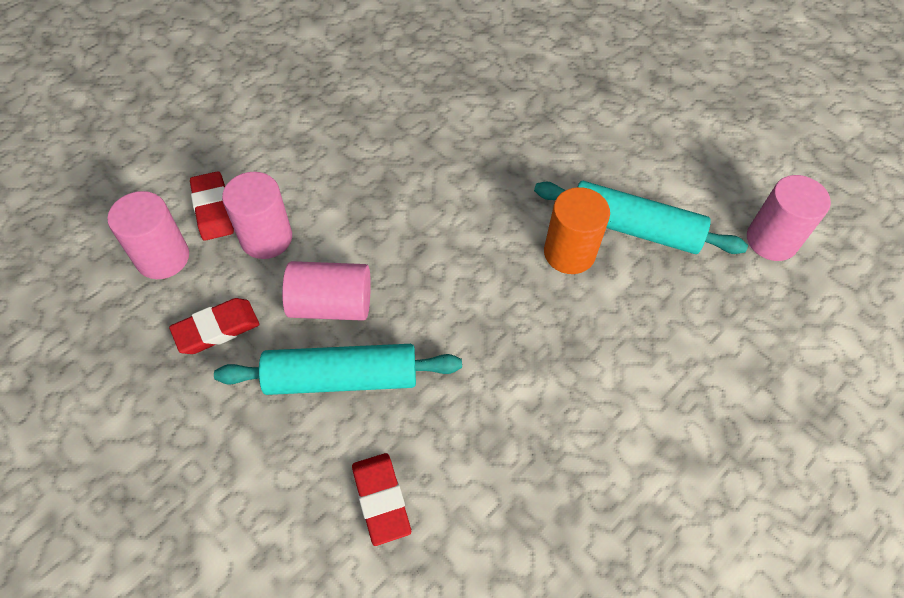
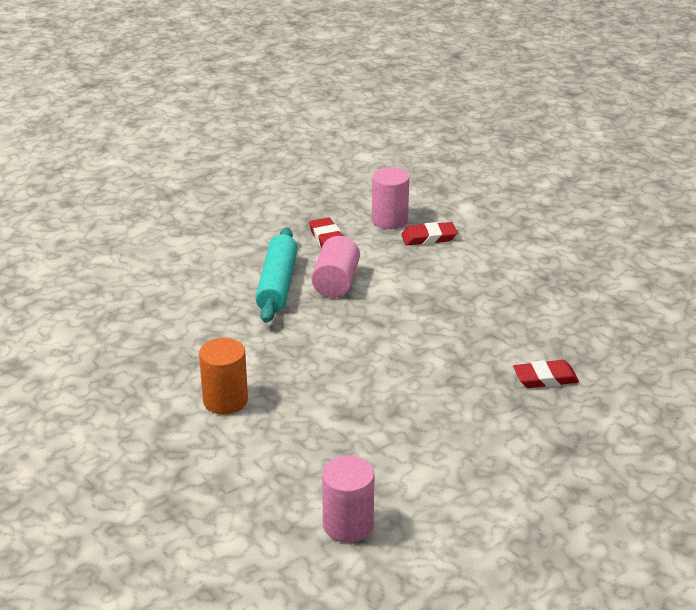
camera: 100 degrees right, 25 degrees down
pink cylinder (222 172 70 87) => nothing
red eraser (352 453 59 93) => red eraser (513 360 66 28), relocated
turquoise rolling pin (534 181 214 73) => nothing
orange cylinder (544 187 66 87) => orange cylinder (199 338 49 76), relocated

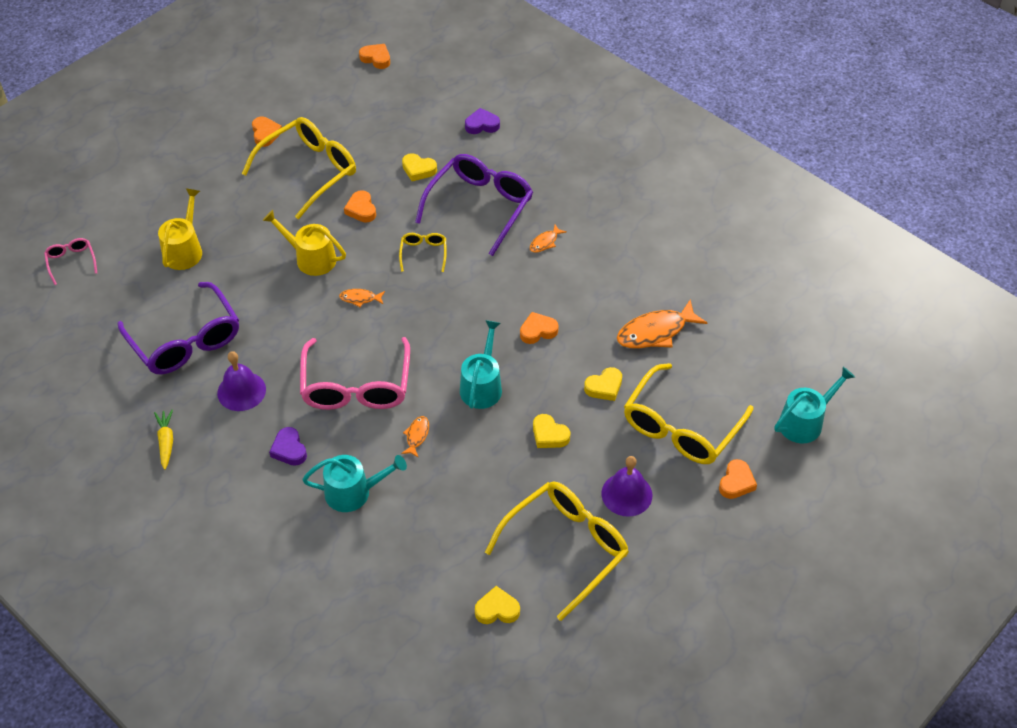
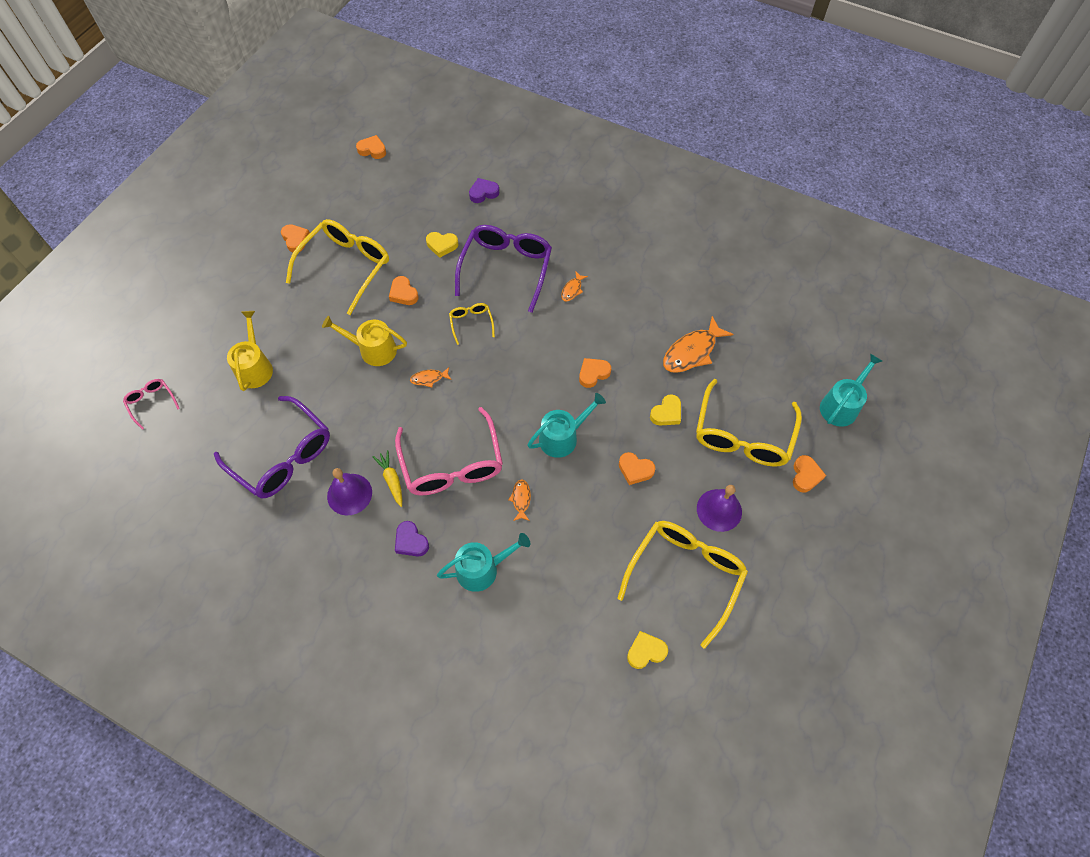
camera: 15 degrees left, 10 degrees up
yellow carrot (154 410 19 60) => yellow carrot (373 450 29 57), relocated
turquoise watering can (460 320 42 89) => turquoise watering can (527 393 79 65), 60 degrees clockwise
yellow heart (533 414 37 34) => orange heart (619 452 36 33)

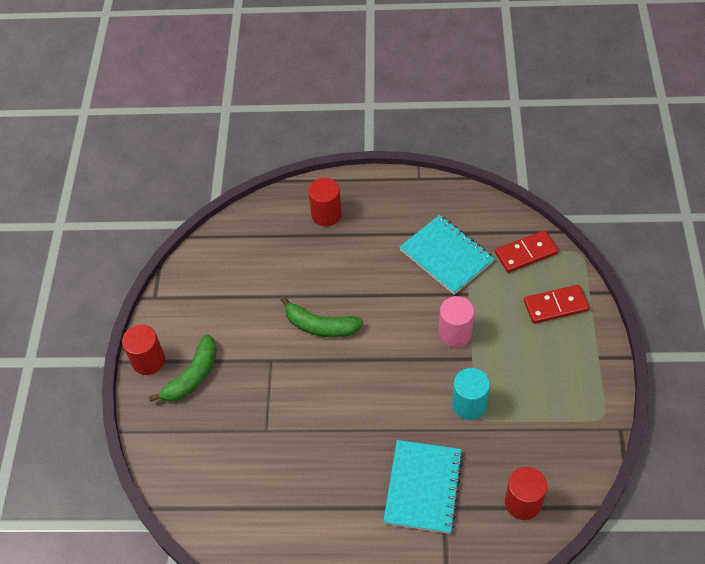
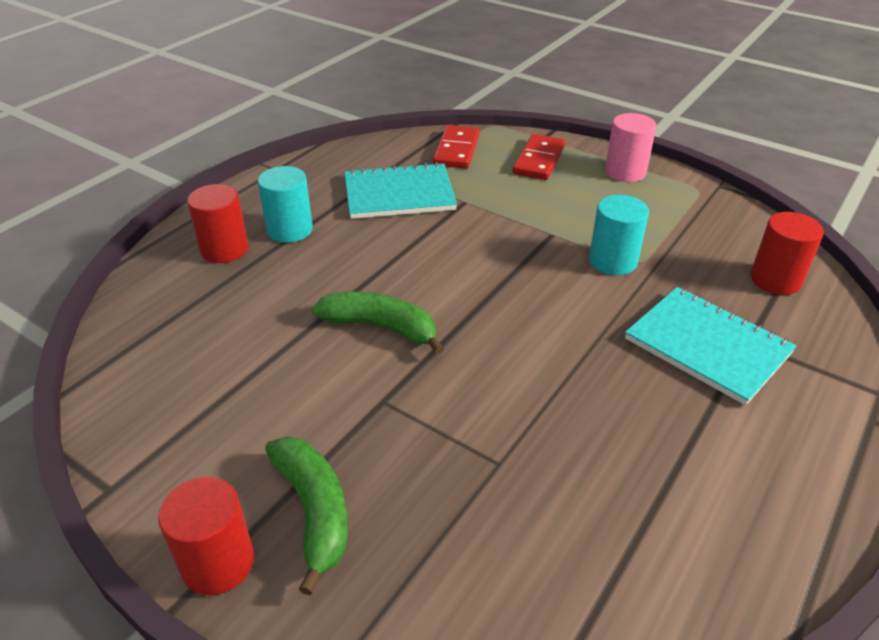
camera: 60 degrees left, 15 degrees down
green banana (281 296 82 42) => green banana (312 292 132 62), 120 degrees counterclockwise
pink cylinder (439 296 36 51) => pink cylinder (605 113 51 69), relocated
nothing => turquoise cylinder (258 166 55 77)

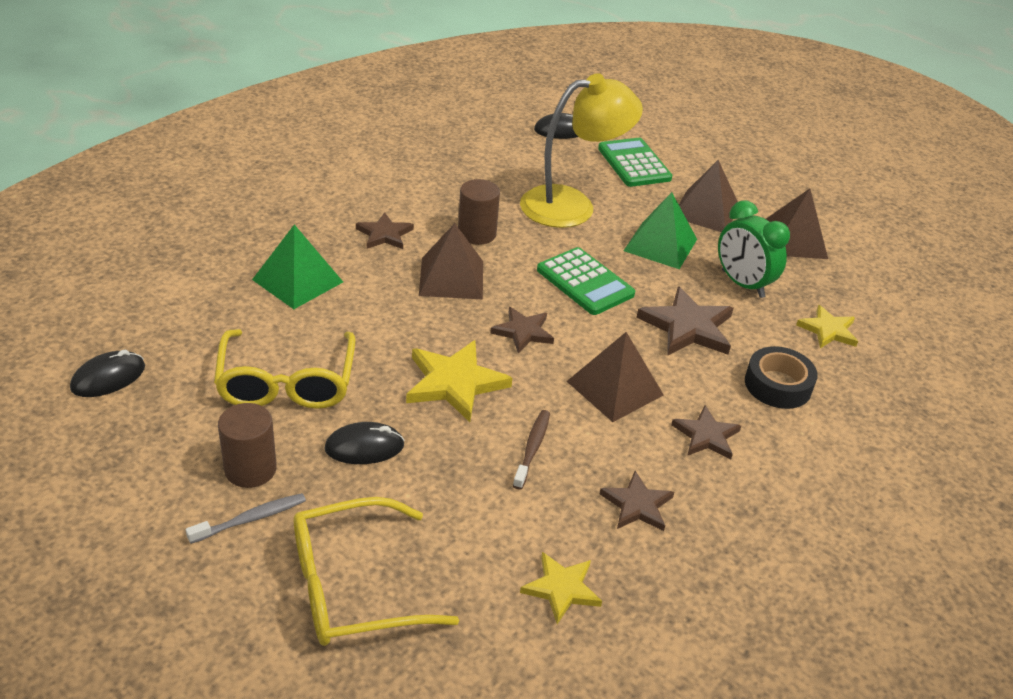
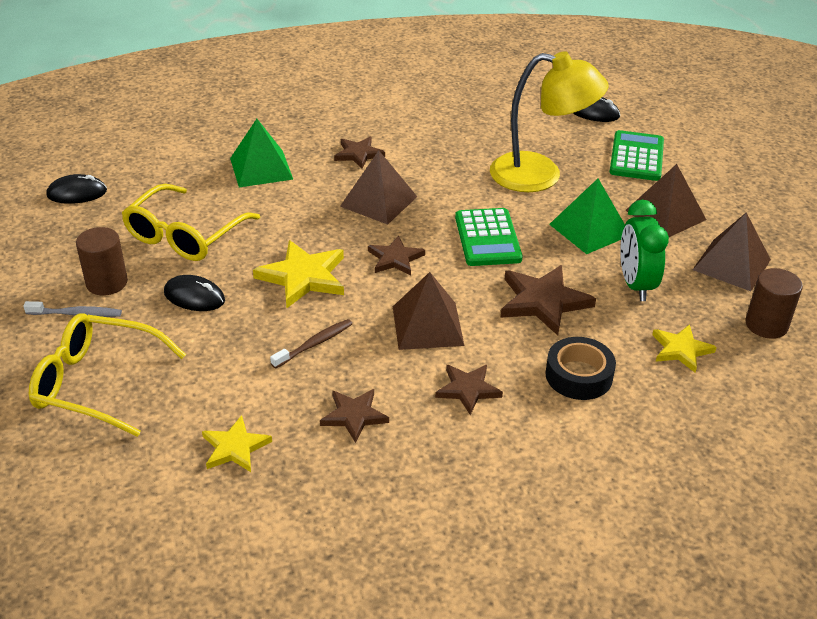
camera: 35 degrees right, 0 degrees up
brown cylinder (458 179 42 66) => brown cylinder (745 268 58 71), relocated

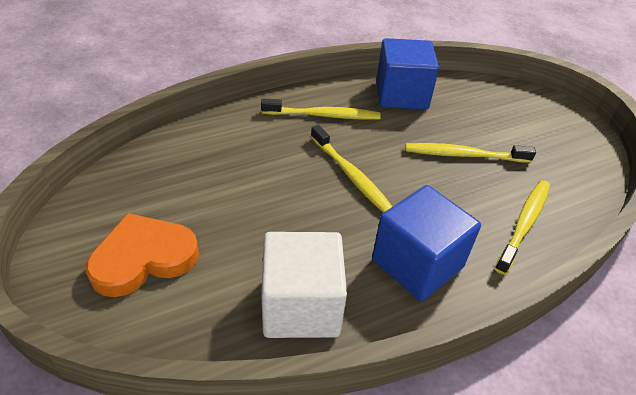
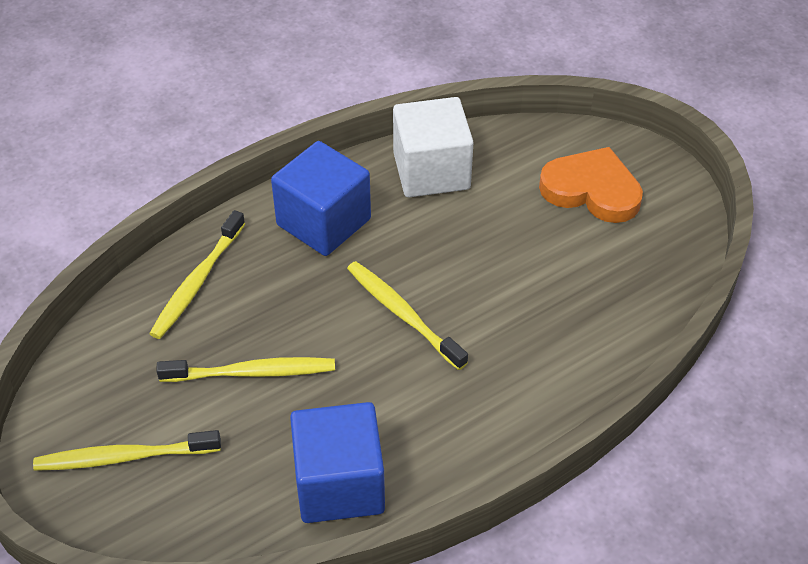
camera: 175 degrees right, 5 degrees up
orange heart (86 213 113 84) => orange heart (539 147 104 76), 120 degrees counterclockwise
yellow toothbrush (261 99 120 21) => yellow toothbrush (33 430 188 41), relocated

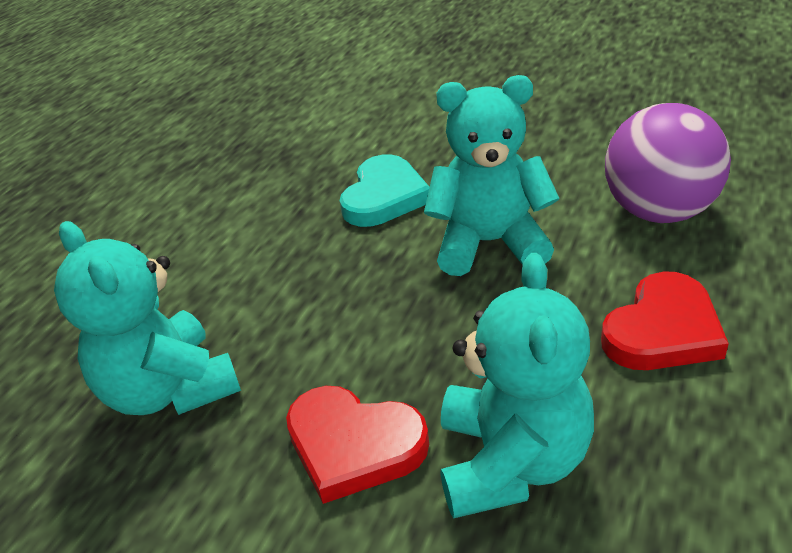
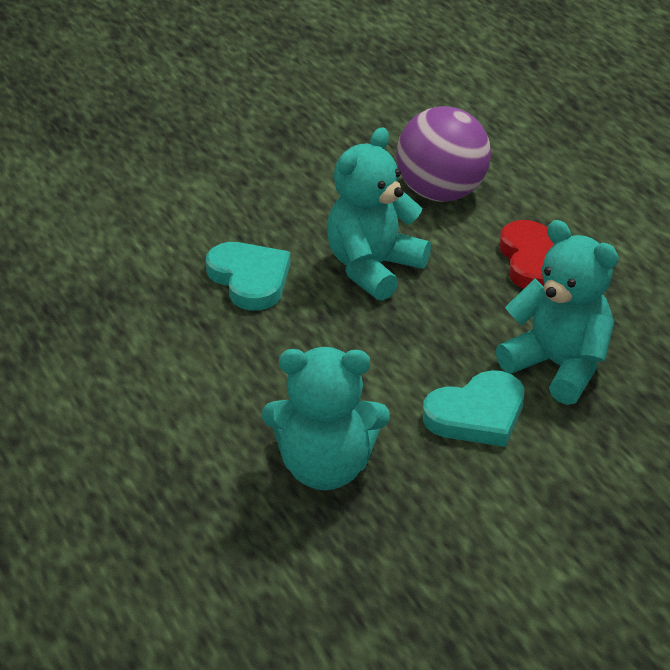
camera: 55 degrees left, 0 degrees up
red heart (286 386 143 118) => turquoise heart (423 370 101 77)

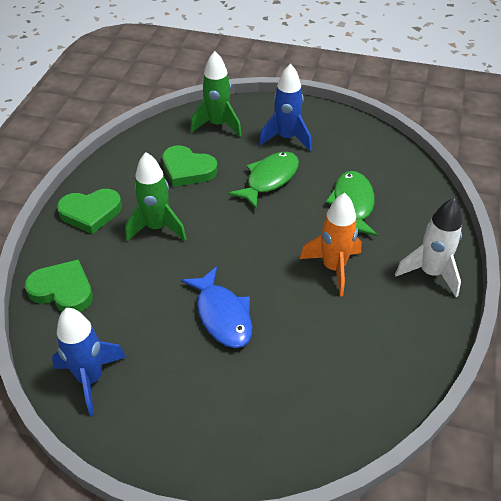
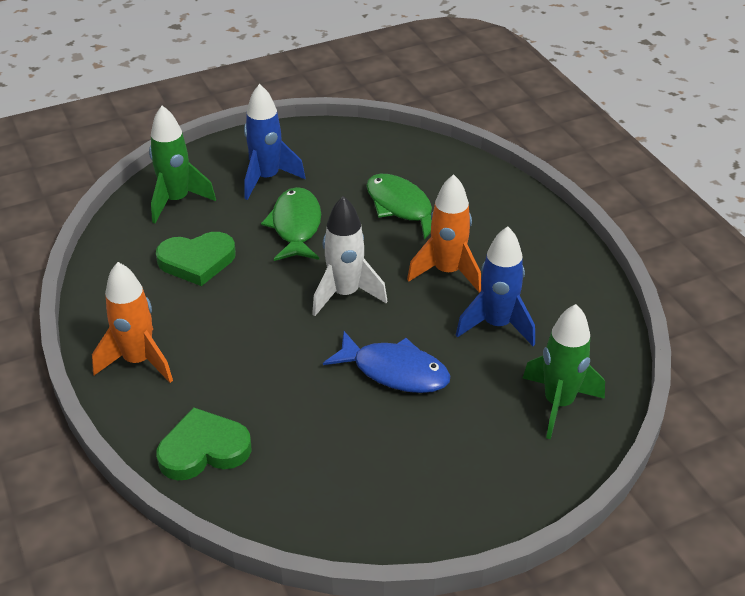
camera: 40 degrees left, 5 degrees down
blue rocket (52 308 74 108) => blue rocket (456 226 79 120), relocated
green heart (57 189 65 45) => orange rocket (92 262 81 121)
green rocket (125 152 62 89) => green rocket (523 304 82 135), relocated
white rocket (395 198 67 99) => white rocket (312 196 75 120), relocated

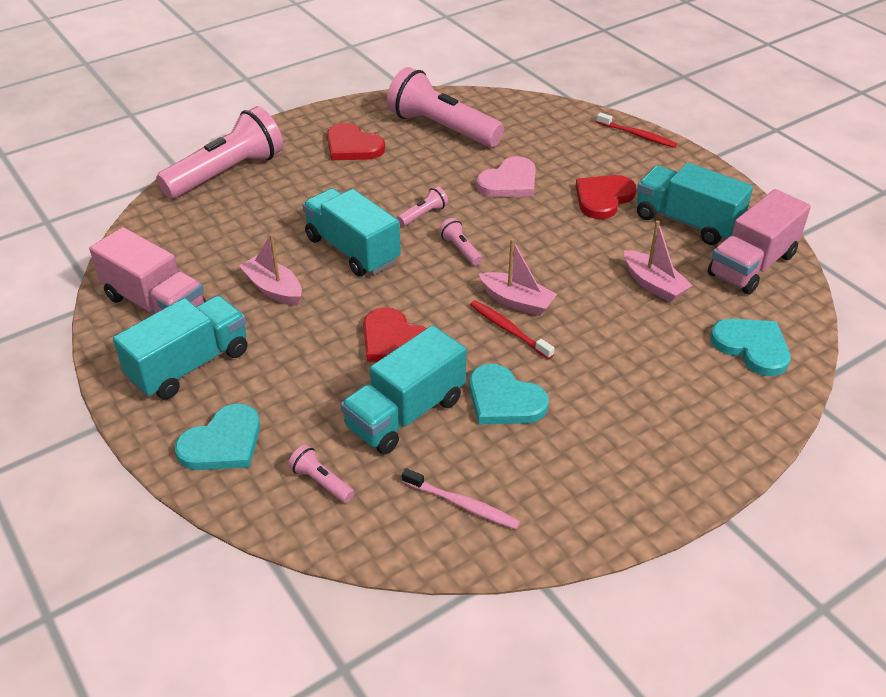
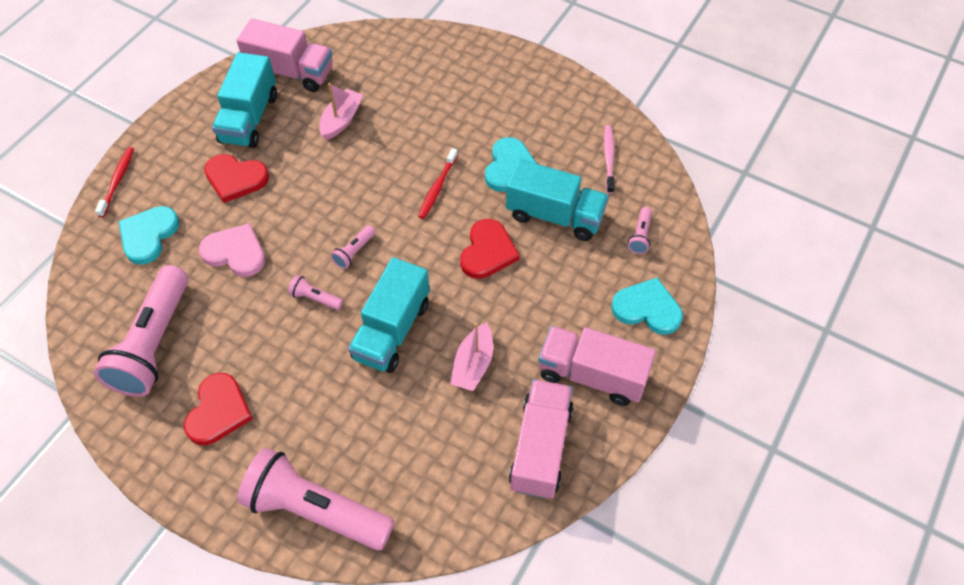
camera: 115 degrees left, 15 degrees up
turquoise truck (113 296 135 103) => pink truck (538 326 118 80)
pink boat (479 239 78 77) => nothing
turquoise heart (710 319 81 57) => turquoise heart (118 206 61 59), relocated

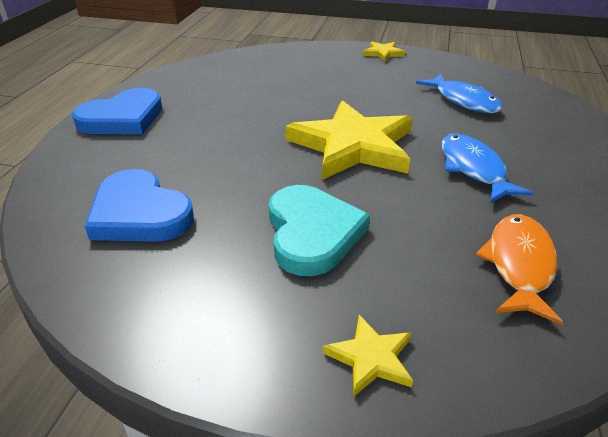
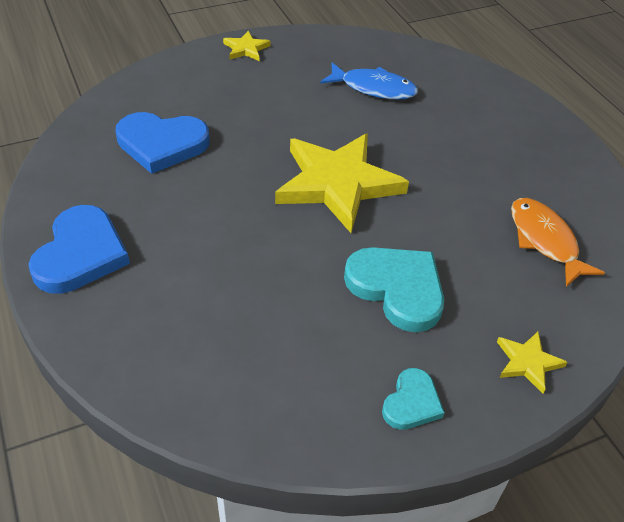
camera: 40 degrees left, 10 degrees up
blue heart (85 169 109 73) => blue heart (115 112 95 62), relocated
blue fish (442 134 91 69) => nothing
nothing => turquoise heart (382 368 63 62)

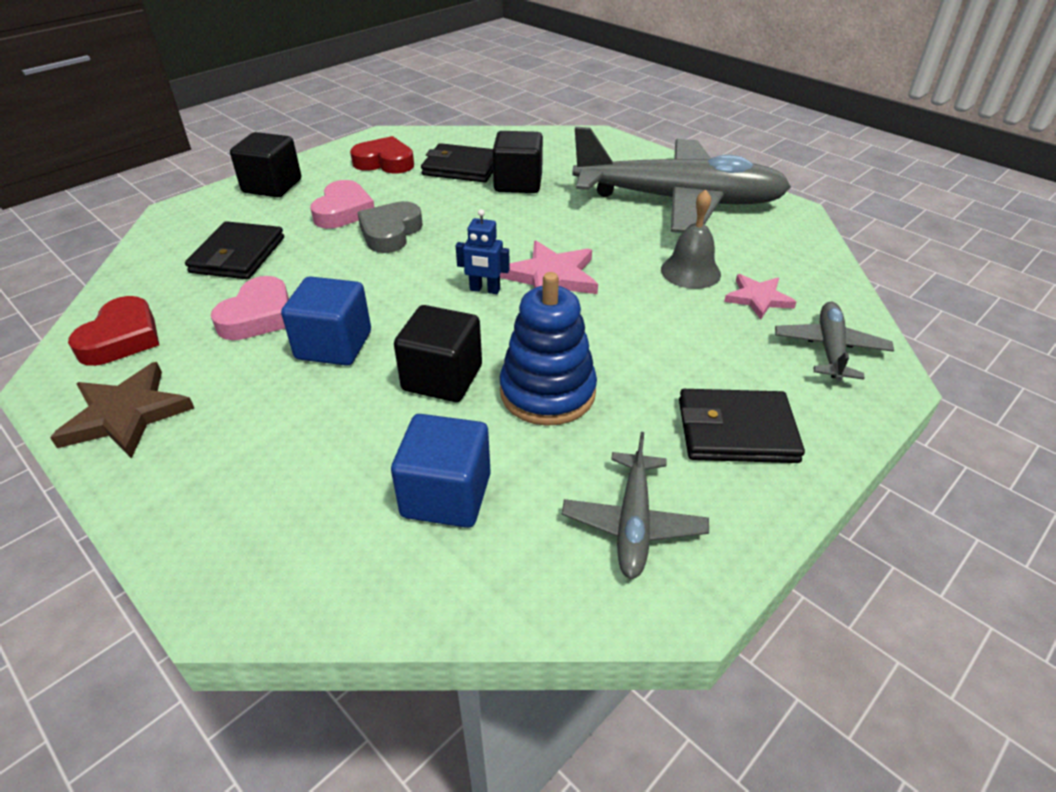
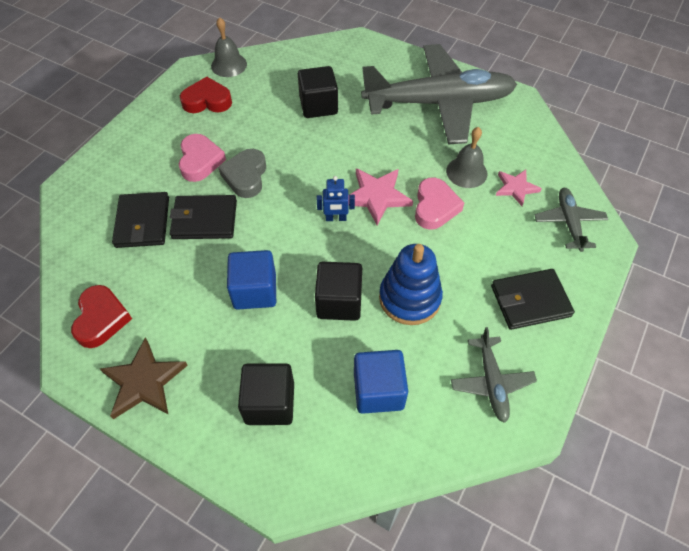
camera: 15 degrees left, 15 degrees up
pink heart (211 276 78 64) => pink heart (415 178 49 52), relocated
black cube (230 132 71 65) => black cube (238 363 56 62), relocated
black wallet (421 143 72 40) => black wallet (170 195 67 44), relocated
nothing => grey bell (211 17 36 60)

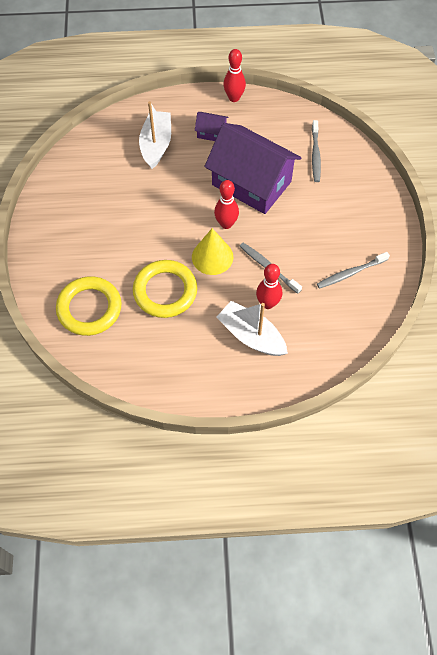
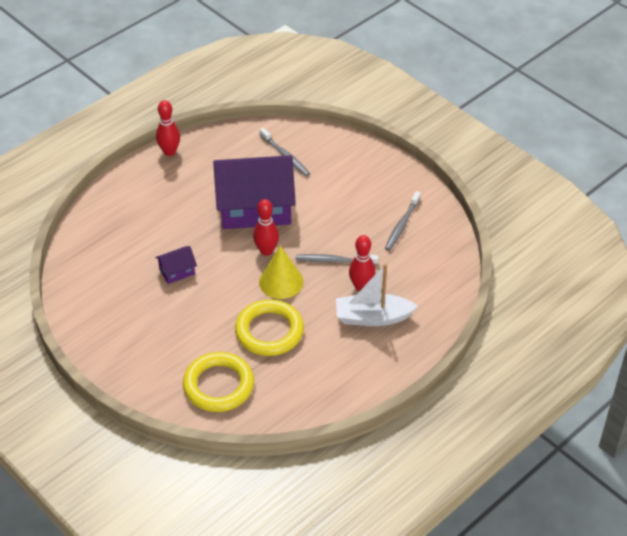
camera: 40 degrees left, 15 degrees down
white boat (139 101 32 68) => nothing
purple house (195 112 34 29) => purple house (155 246 42 38), relocated

